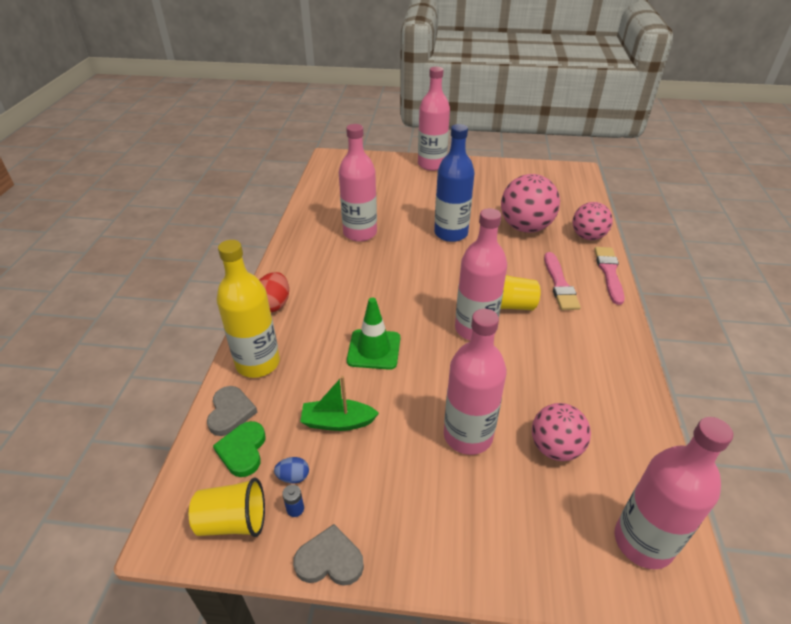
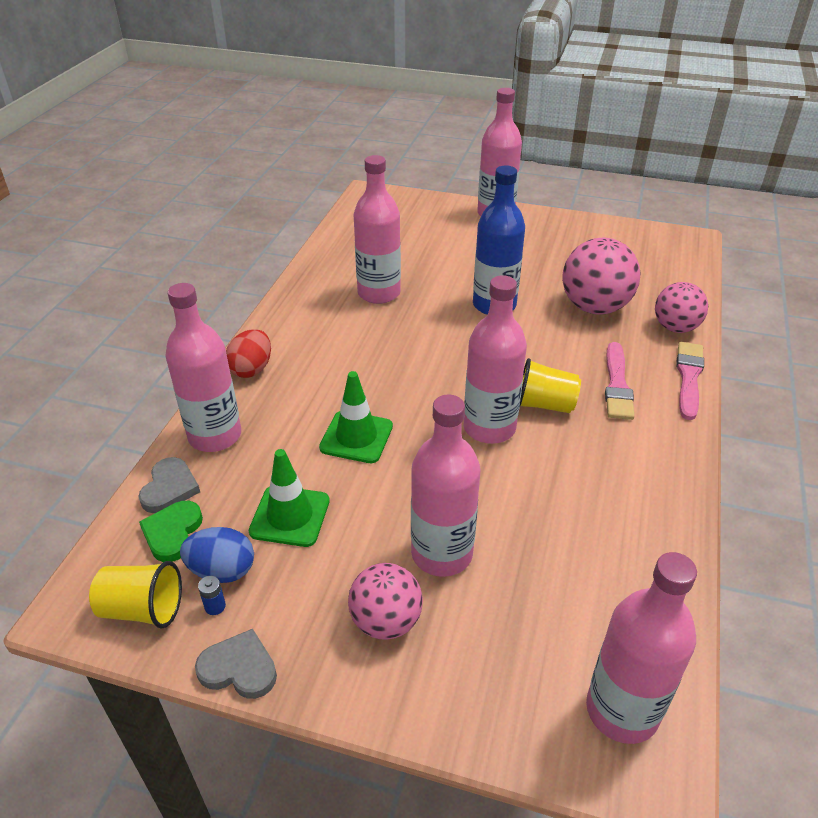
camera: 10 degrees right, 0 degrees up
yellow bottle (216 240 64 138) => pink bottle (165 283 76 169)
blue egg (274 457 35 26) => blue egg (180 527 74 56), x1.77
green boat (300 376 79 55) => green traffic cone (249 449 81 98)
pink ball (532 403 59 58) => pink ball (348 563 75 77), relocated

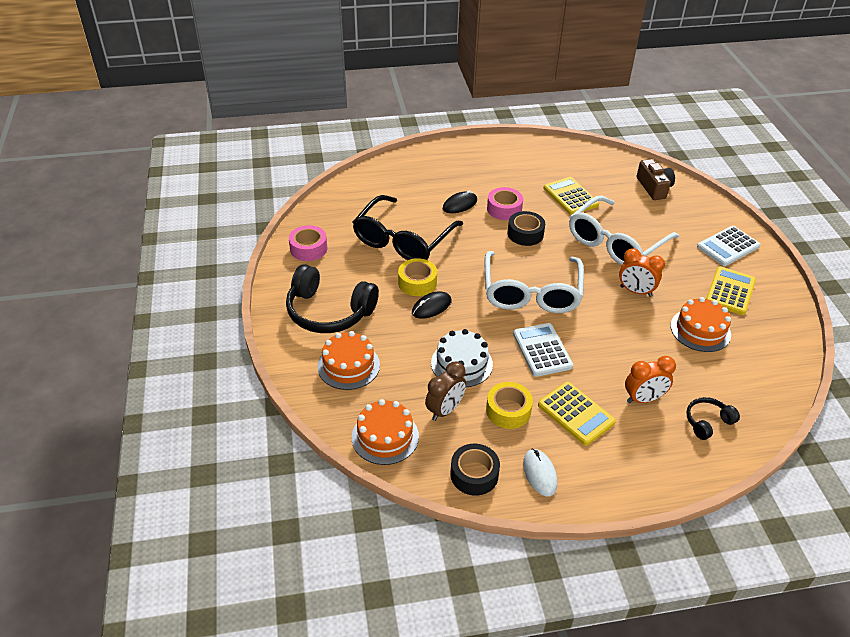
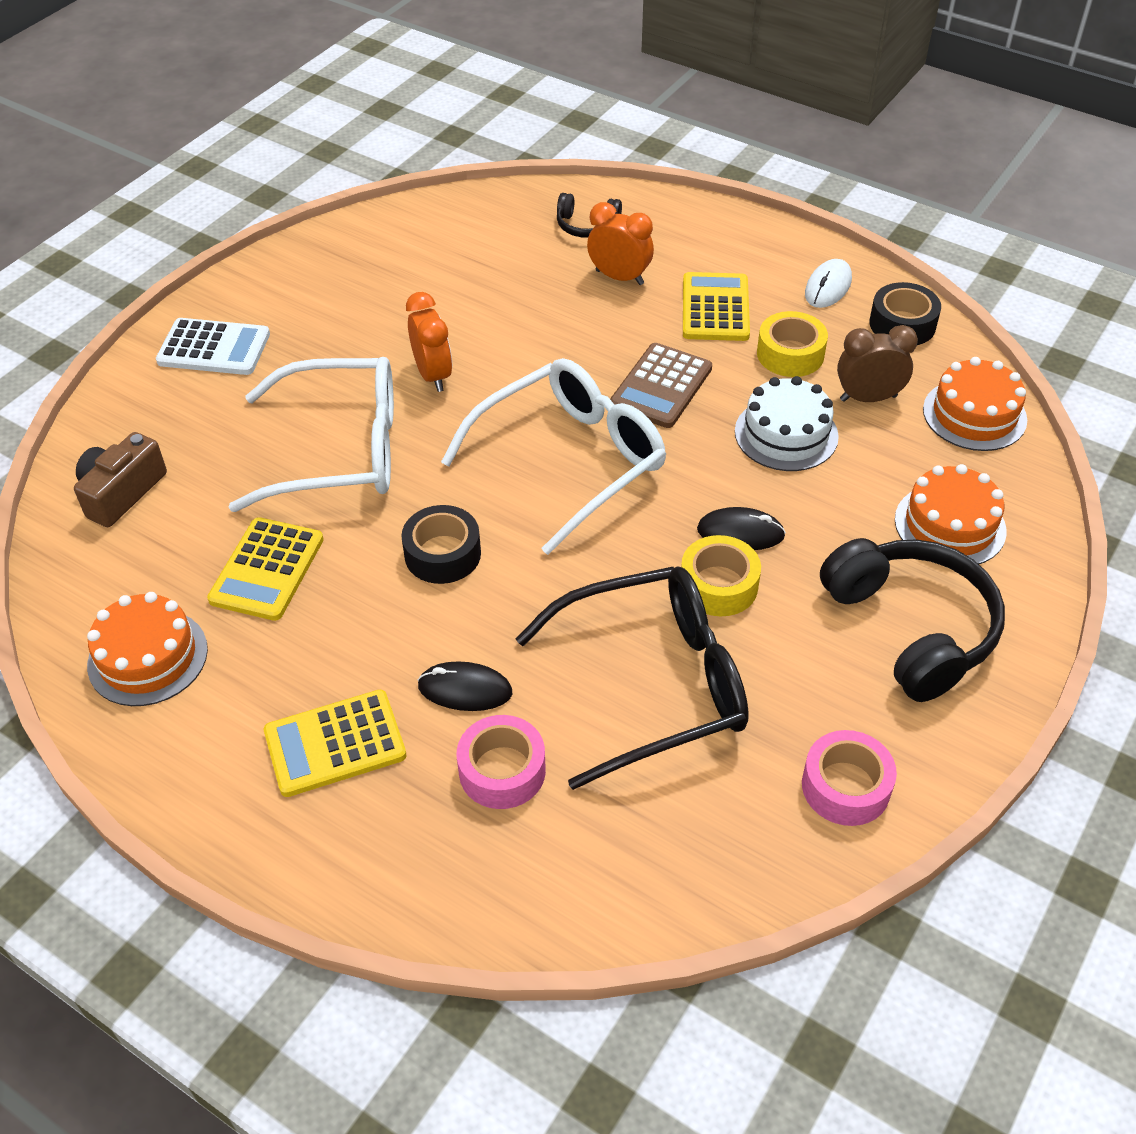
camera: 135 degrees left, 5 degrees up
pink tape (487 187 36 33) => pink tape (457 715 89 94), relocated
white calculator (513 323 60 54) => brown calculator (610 343 102 85)
orange cake (671 297 60 55) => orange cake (87 592 121 114), relocated
yellow calculator (706 267 50 48) => yellow calculator (264 690 142 107), relocated

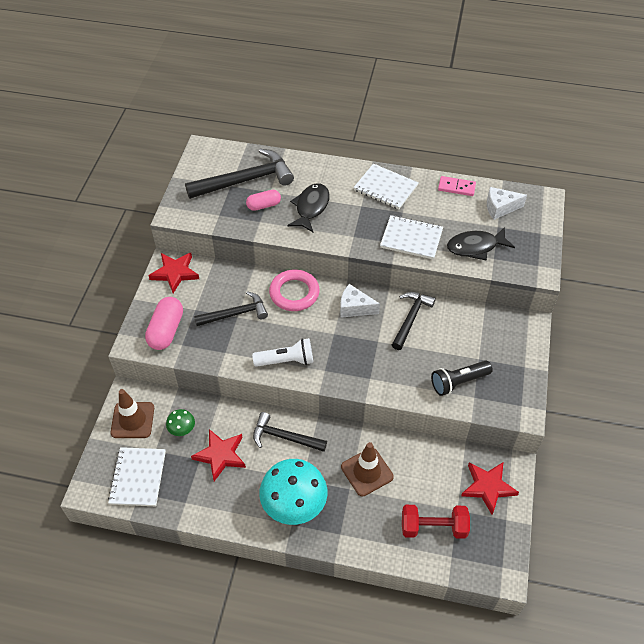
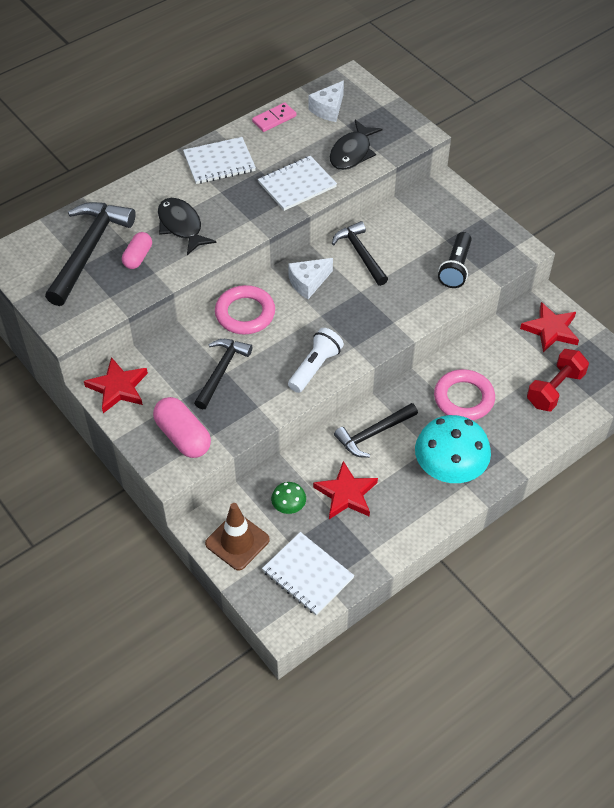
camera: 50 degrees left, 0 degrees up
brown traffic cone (341 442 53 54) => pink ring (434 369 61 52)

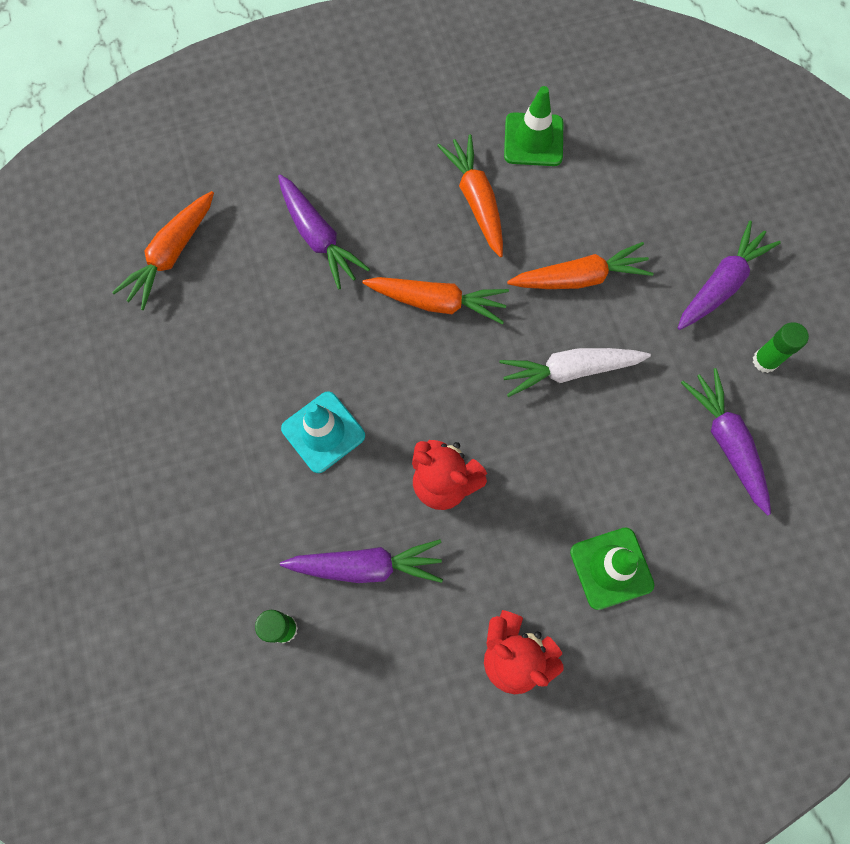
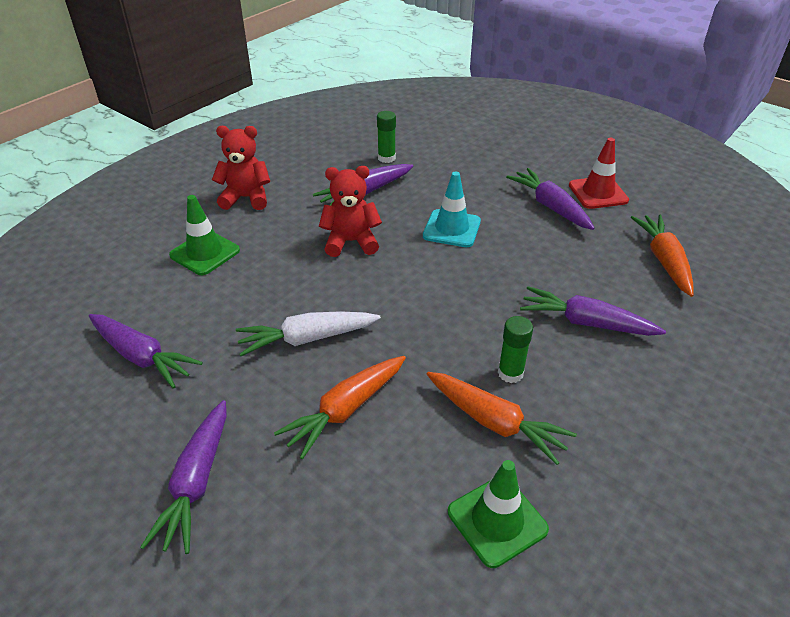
camera: 145 degrees right, 30 degrees down
orange carrot (362 277 147 47) => nothing
white carrot (500 348 151 49) => white carrot (236 311 145 45), 150 degrees counterclockwise
green glue stick (753 322 56 51) => green glue stick (498 316 35 67), relocated
nothing => purple carrot (506 168 89 62)
nothing => red traffic cone (569 138 60 71)

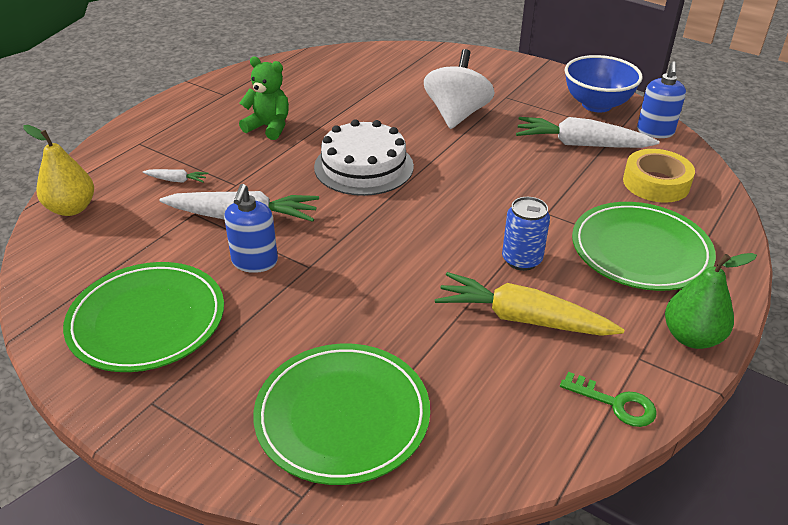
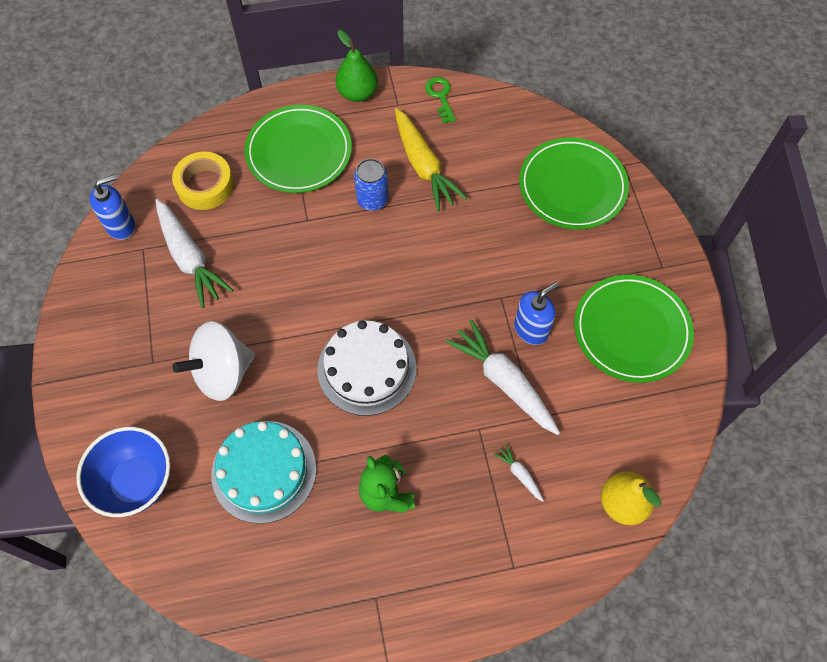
camera: 135 degrees left, 25 degrees up
blue bowl (565 55 78 57) => blue bowl (77 427 93 90), relocated
nothing => turquoise cake (211 421 105 103)

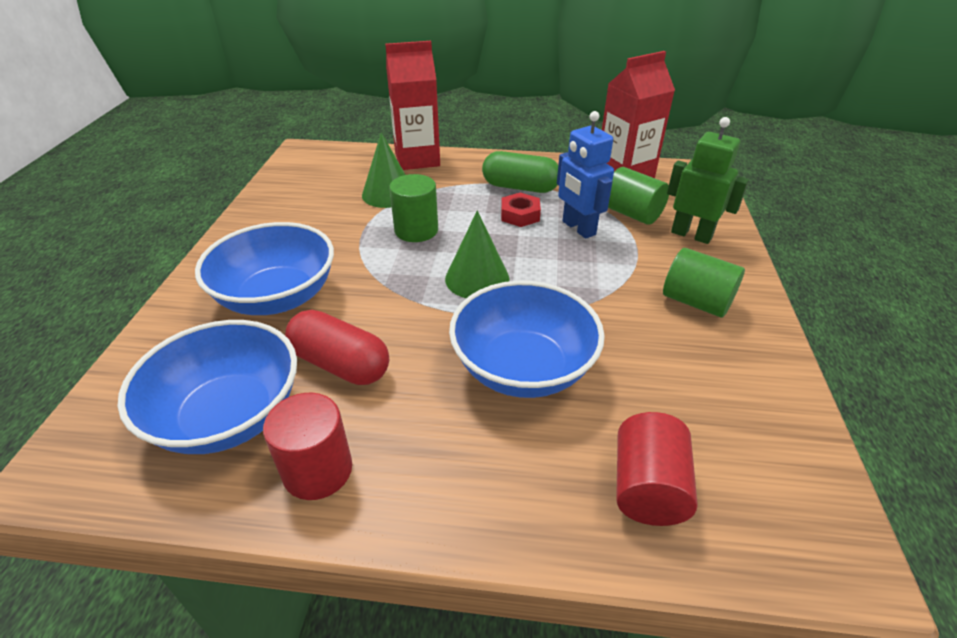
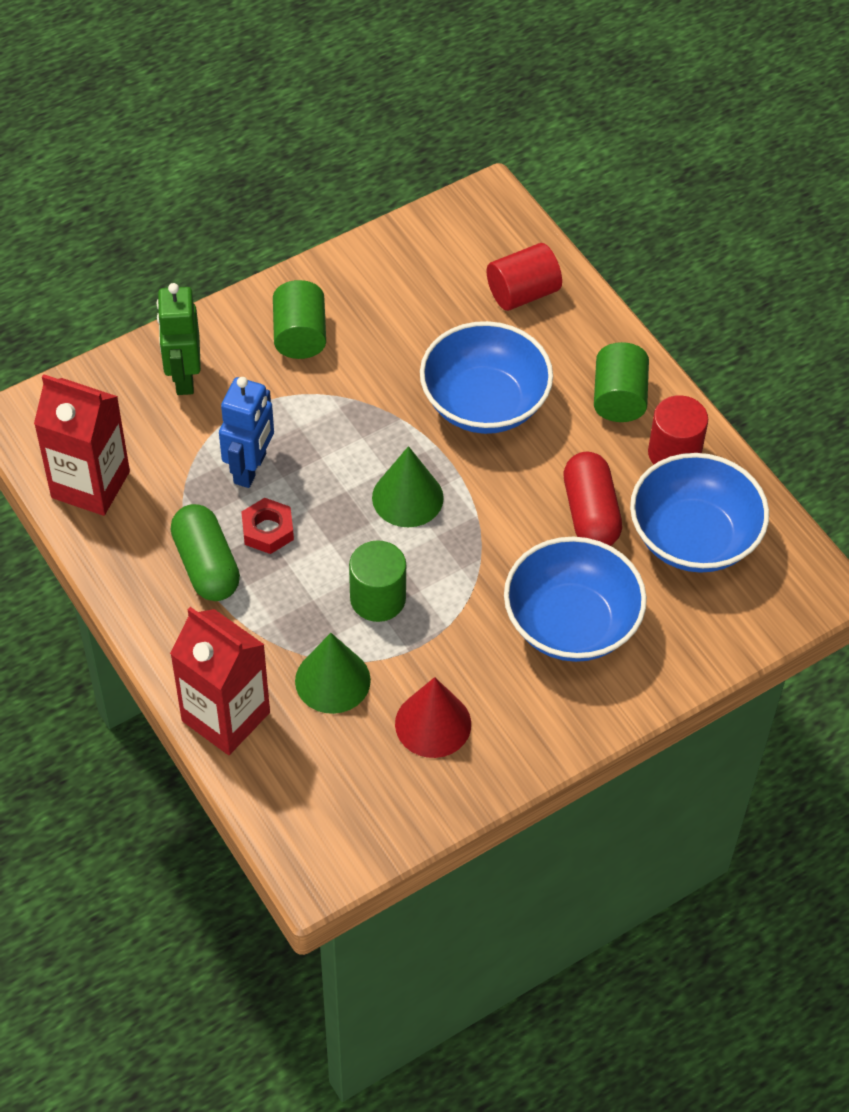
camera: 130 degrees left, 15 degrees up
green cylinder (608 167 61 58) => green cylinder (594 342 55 80), relocated
nothing => red cone (395 677 76 81)

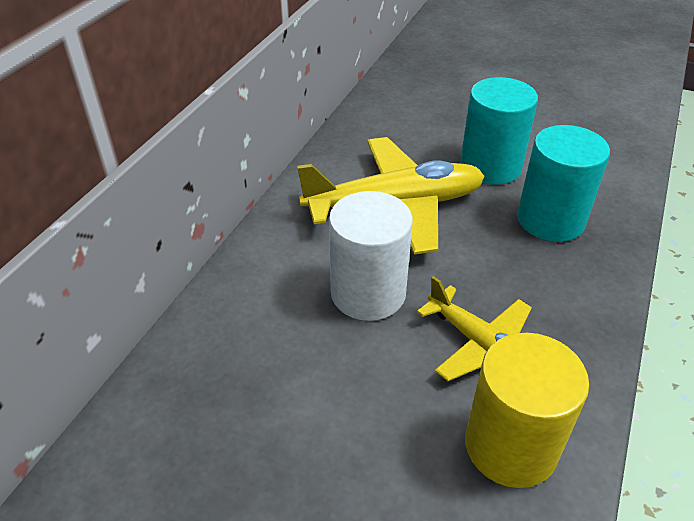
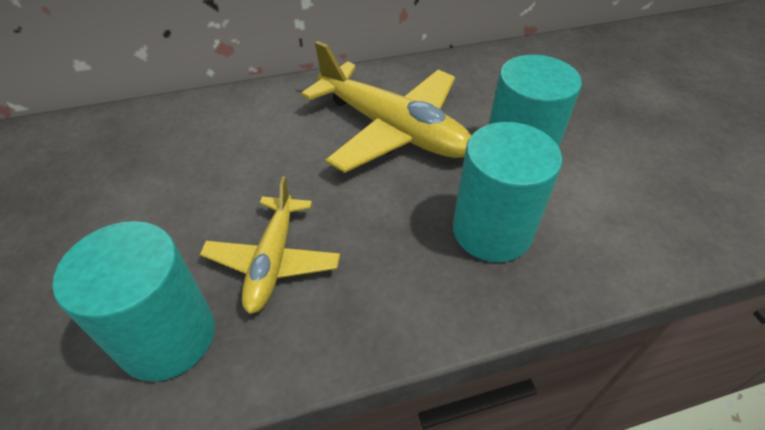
camera: 50 degrees right, 5 degrees up
white cylinder (329 191 84 130) => nothing
yellow cylinder (465 333 124 155) => turquoise cylinder (52 221 163 161)

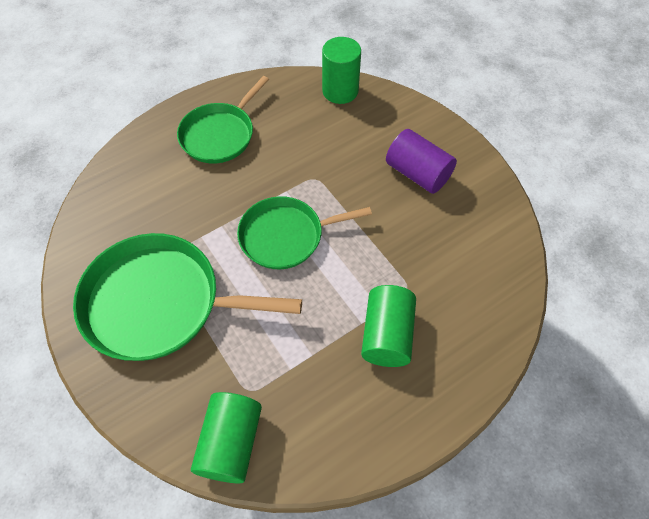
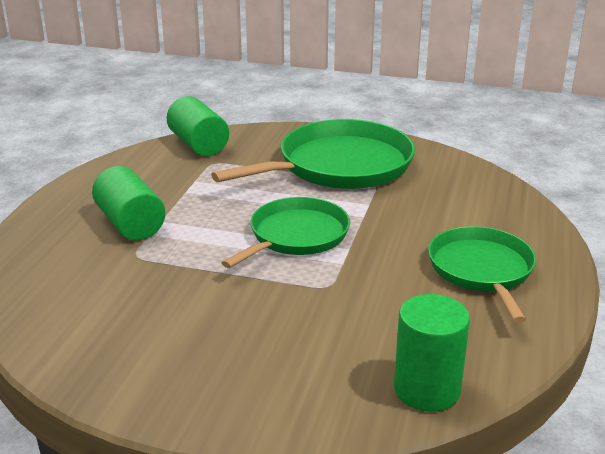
camera: 140 degrees right, 30 degrees down
purple cylinder (386 129 71 65) => nothing

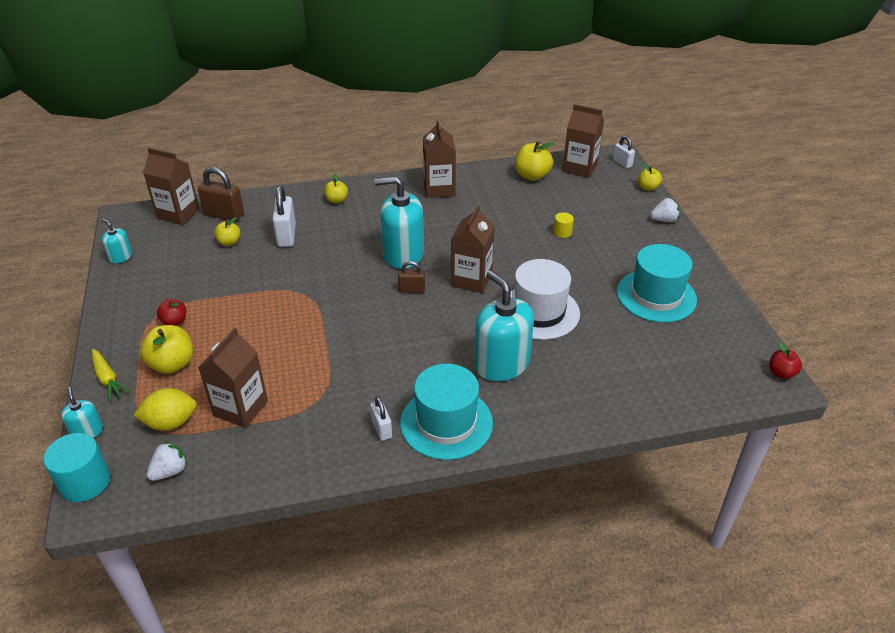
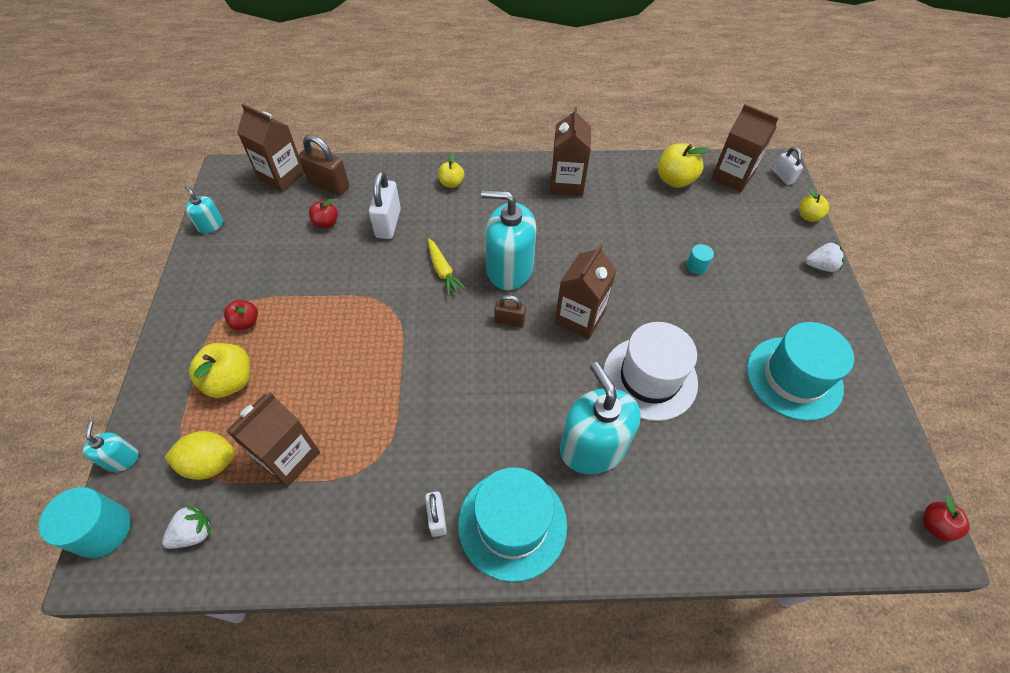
camera: 10 degrees right, 15 degrees up
yellow carrot (92 349 38 52) => yellow carrot (428 239 38 57), relocated
yellow apple (214 217 26 29) => red apple (309 198 29 30)
yellow cylinder (553 212 21 26) => turquoise cylinder (686 244 28 30)

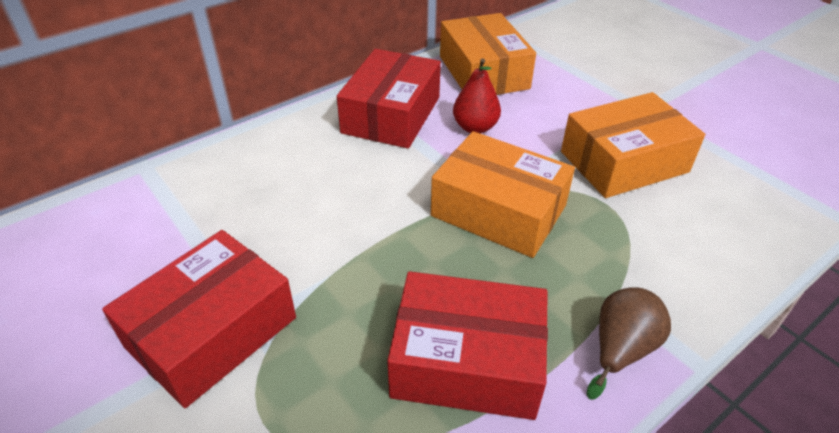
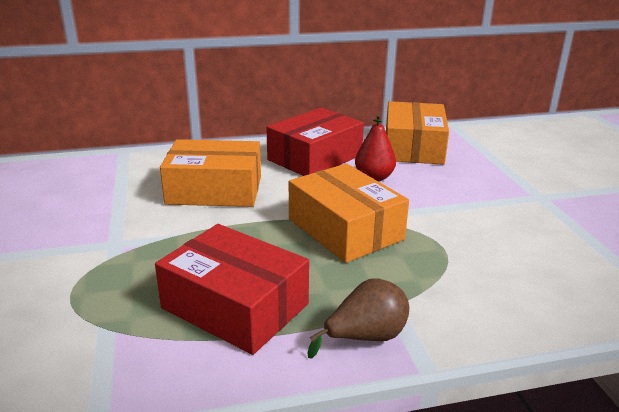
camera: 25 degrees right, 15 degrees down
red box (102 230 194 178) => nothing
orange box (561 92 144 106) => orange box (160 139 101 68), relocated

